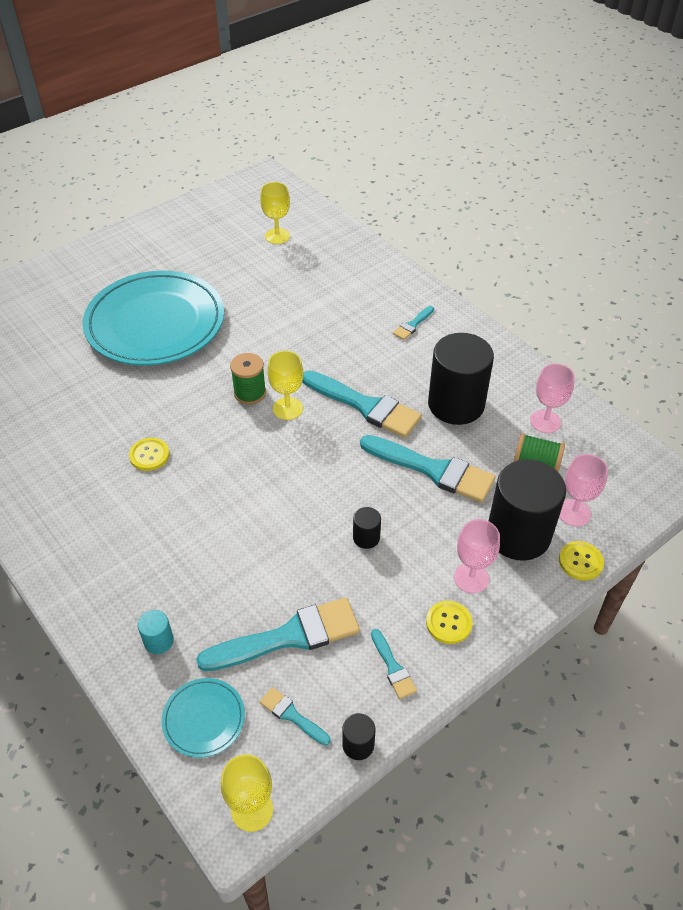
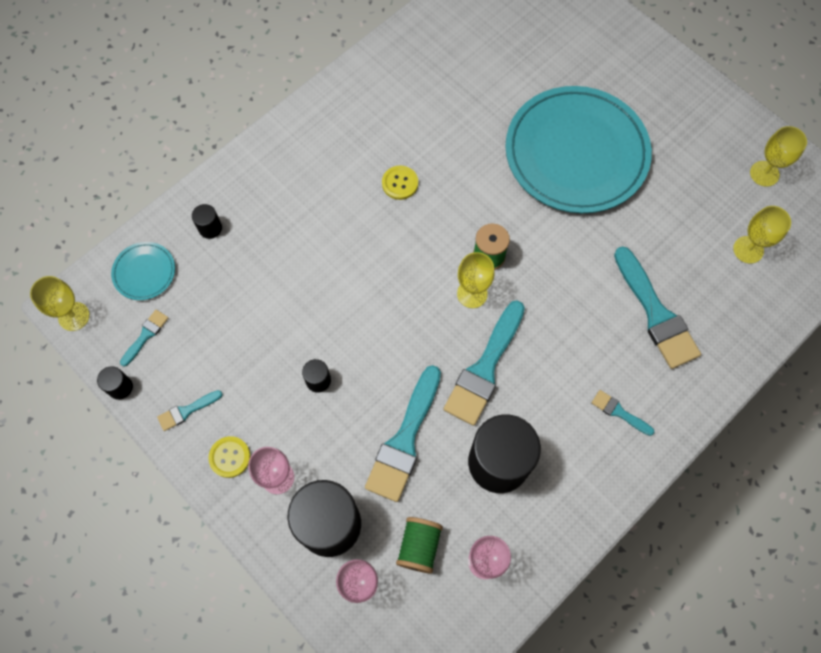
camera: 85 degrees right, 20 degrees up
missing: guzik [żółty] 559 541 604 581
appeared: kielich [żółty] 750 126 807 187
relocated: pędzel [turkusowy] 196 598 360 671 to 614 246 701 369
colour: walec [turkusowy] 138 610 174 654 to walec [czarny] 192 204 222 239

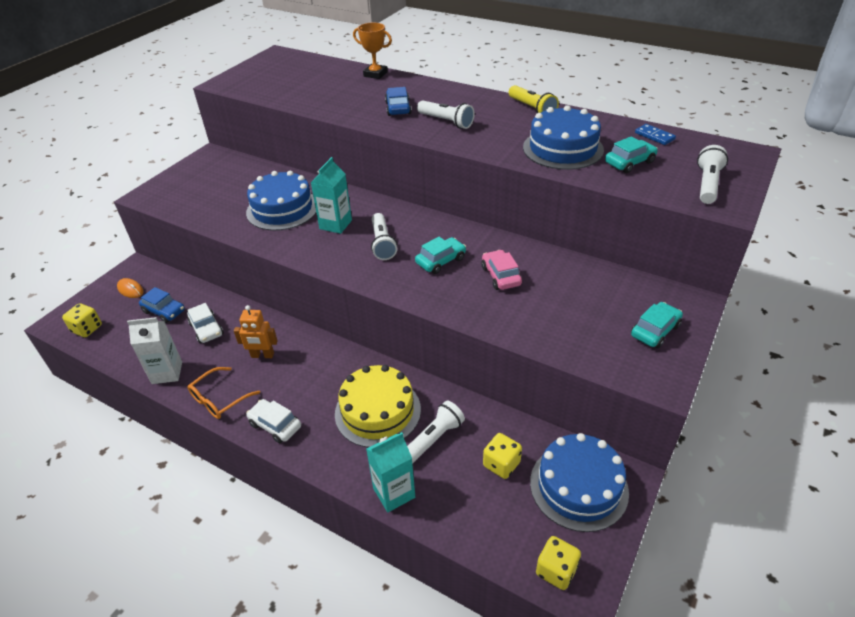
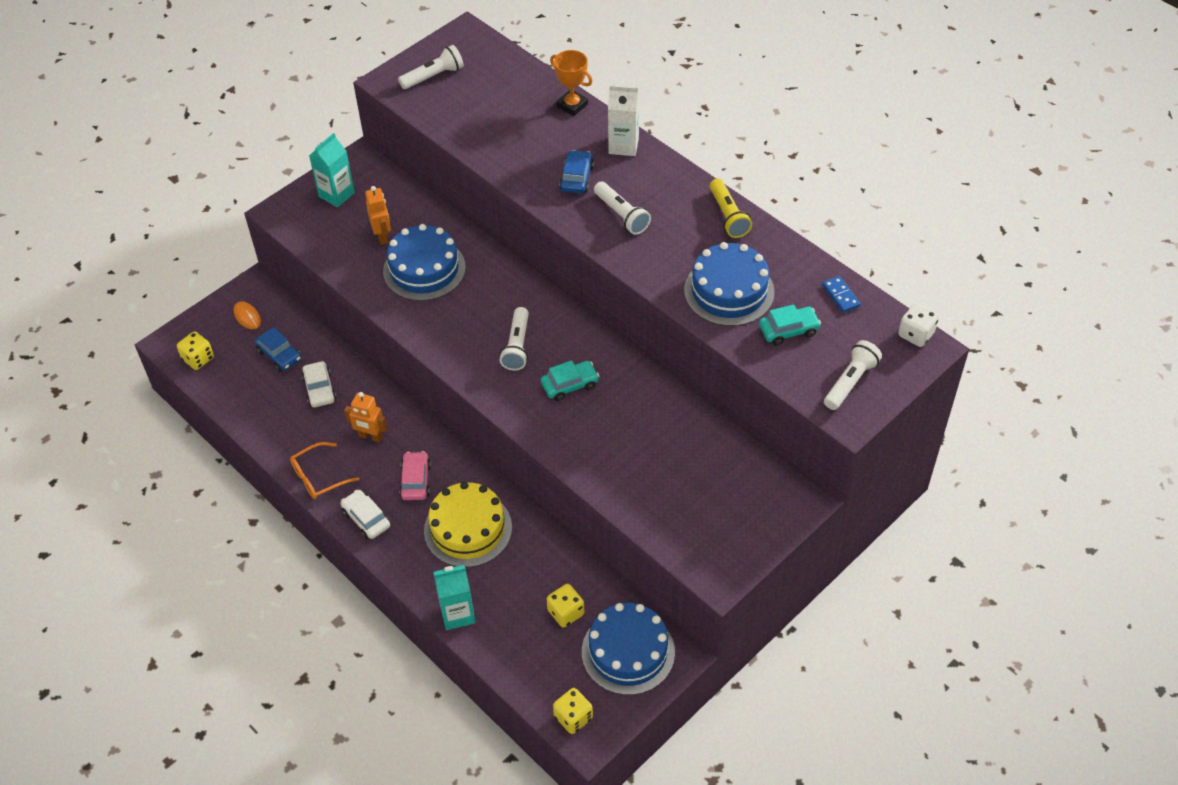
camera: 15 degrees right, 10 degrees up
missing: samochód [turkusowy] 631 302 683 348
appeared: robot [pomarańczowy] 365 186 391 245; kostka do gry [biały] 898 303 939 347
relocated: karton mleka [turkusowy] 311 157 352 234 to 309 133 355 208; samochód [różowy] 481 250 522 290 to 399 451 431 500; karton mleka [biały] 127 317 182 384 to 608 85 639 156; latarka [biały] 407 401 465 464 to 398 45 464 89

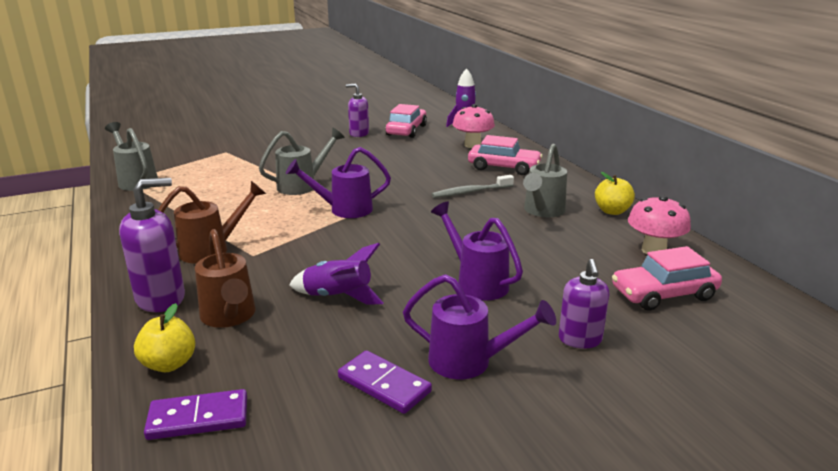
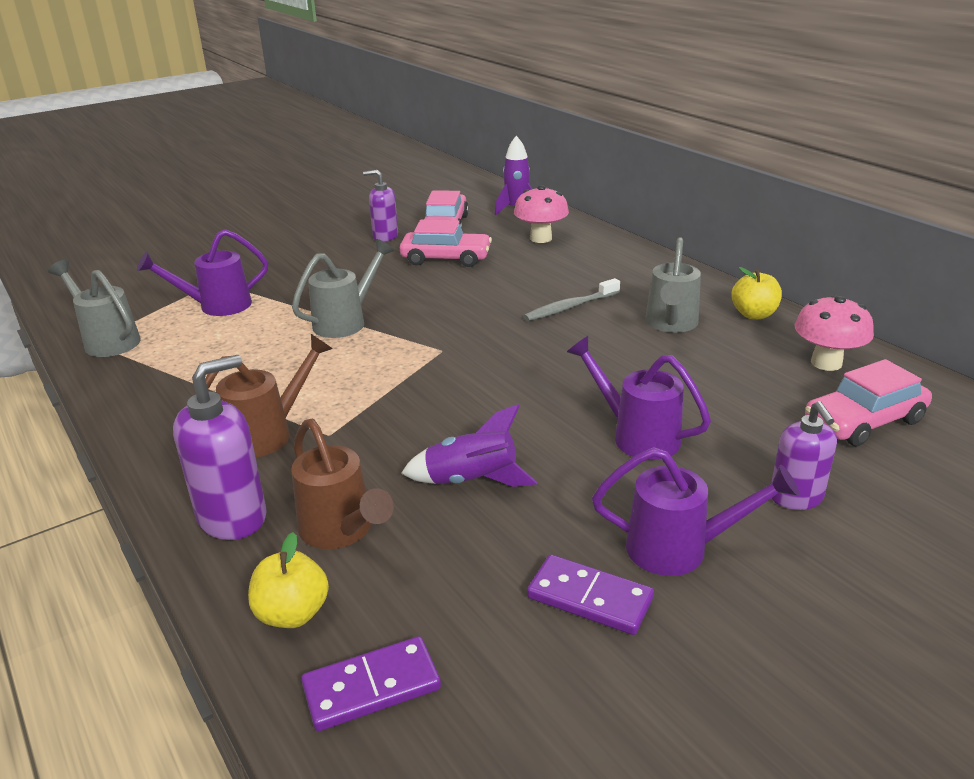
camera: 10 degrees left, 5 degrees up
relocated: samochód [różowy] 468 135 543 175 to 400 219 492 267; konewka [fioletowy] 286 147 391 218 to 137 229 268 316

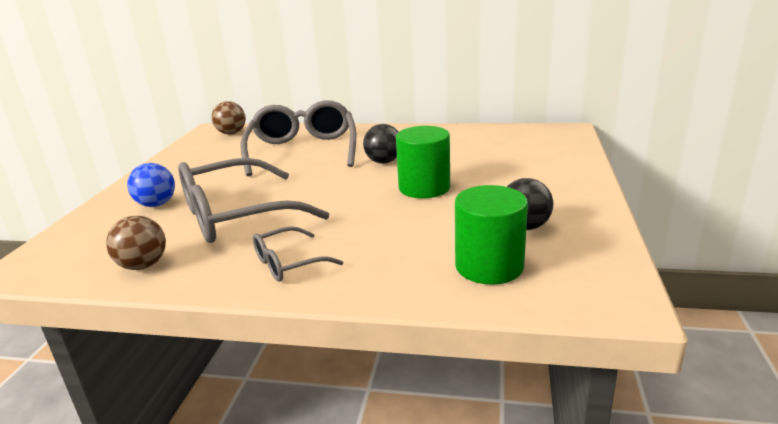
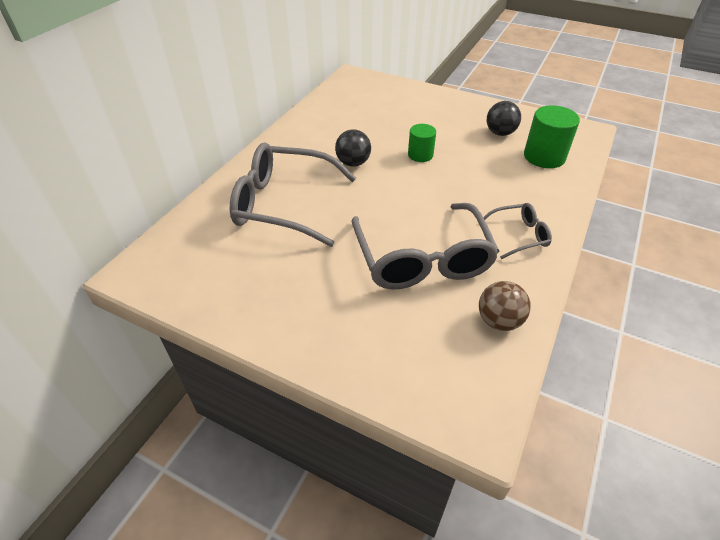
camera: 75 degrees left, 20 degrees up
missing: piłka [brązowy] 212 101 246 135; piłka [niebieski] 127 163 175 207
spun: okulary [szary] 253 226 343 281 = 483 203 552 259 90 degrees counterclockwise
size: walec [zielony] 396 126 450 198 = 408 124 436 162 x0.62

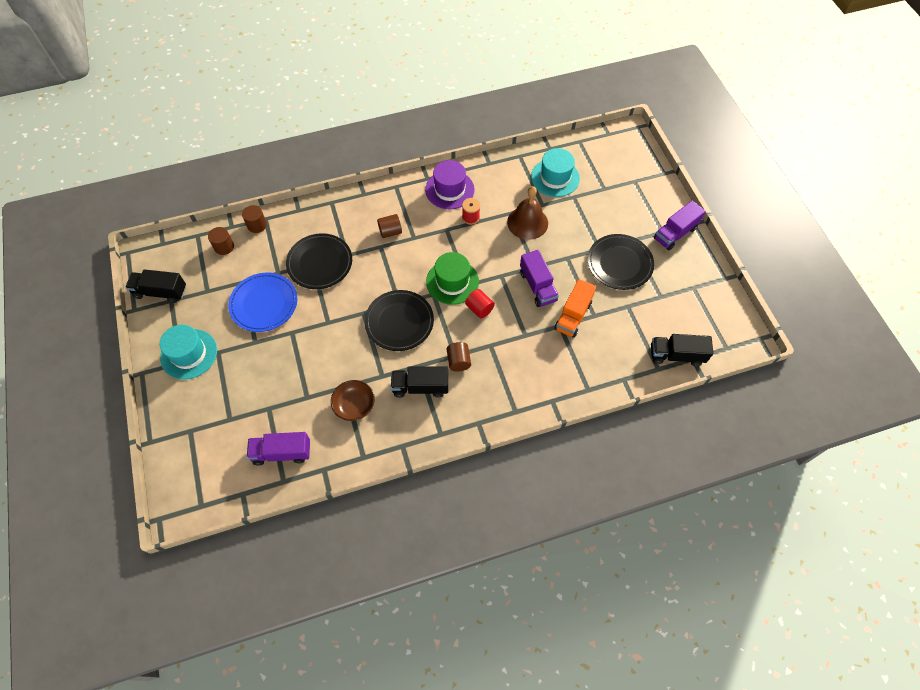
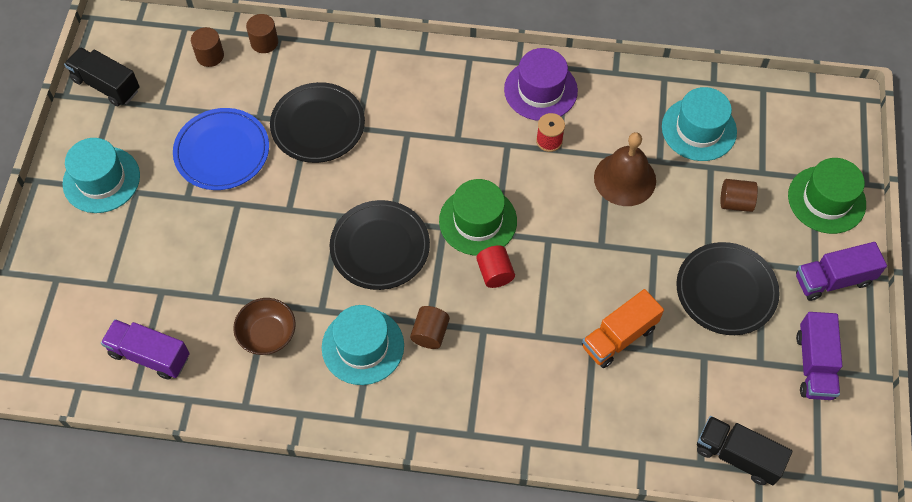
camera: 25 degrees right, 0 degrees up
appeared: kapelusz [zielony] 788 158 866 234
relocated: walec [brązowy] 377 214 402 238 to 720 179 758 212; ciężarówka [fioletowy] 520 250 559 307 to 796 312 842 400
exchanged: ciężarówka [czarny] 391 366 448 398 to kapelusz [turkusowy] 322 305 404 385

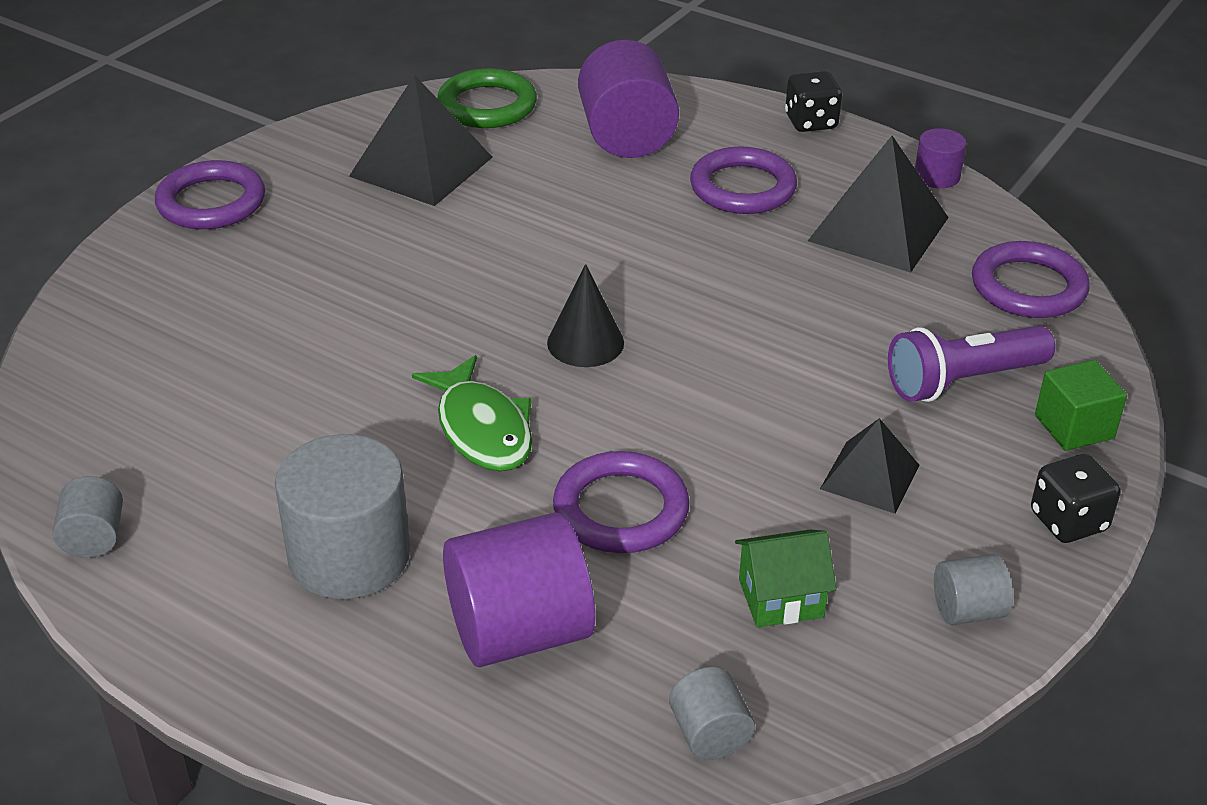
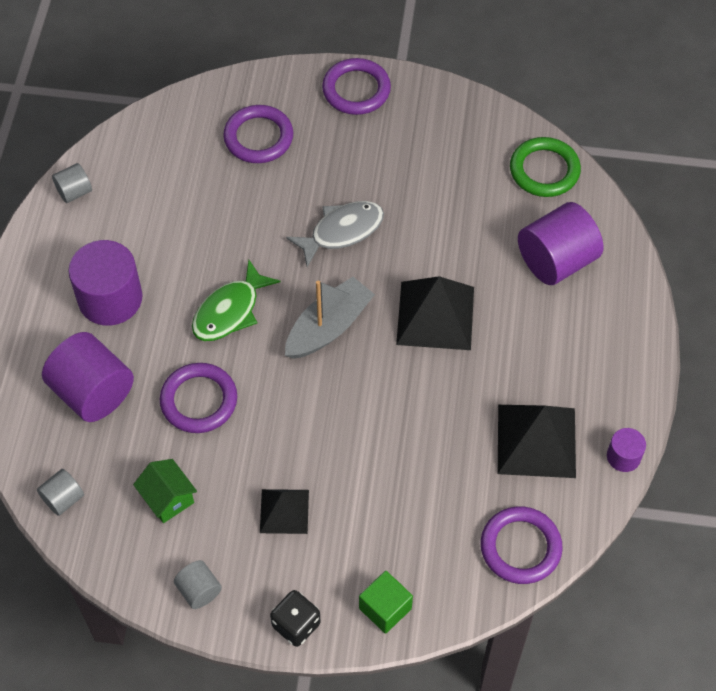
camera: 65 degrees right, 20 degrees up
missing: kostka do gry [czarny] 785 71 842 132; latarka [fioletowy] 888 326 1055 402
appeared: ryba [szary] 286 201 384 267
relocated: piramida [czarny] 349 75 493 206 to 396 276 474 350; pierścień [fioletowy] 690 146 797 214 to 223 105 293 163
exchanged: stożek [czarny] 547 264 624 367 to łódka [szary] 285 277 375 359
colour: walec [szary] 275 434 410 599 to walec [fioletowy] 68 240 143 326

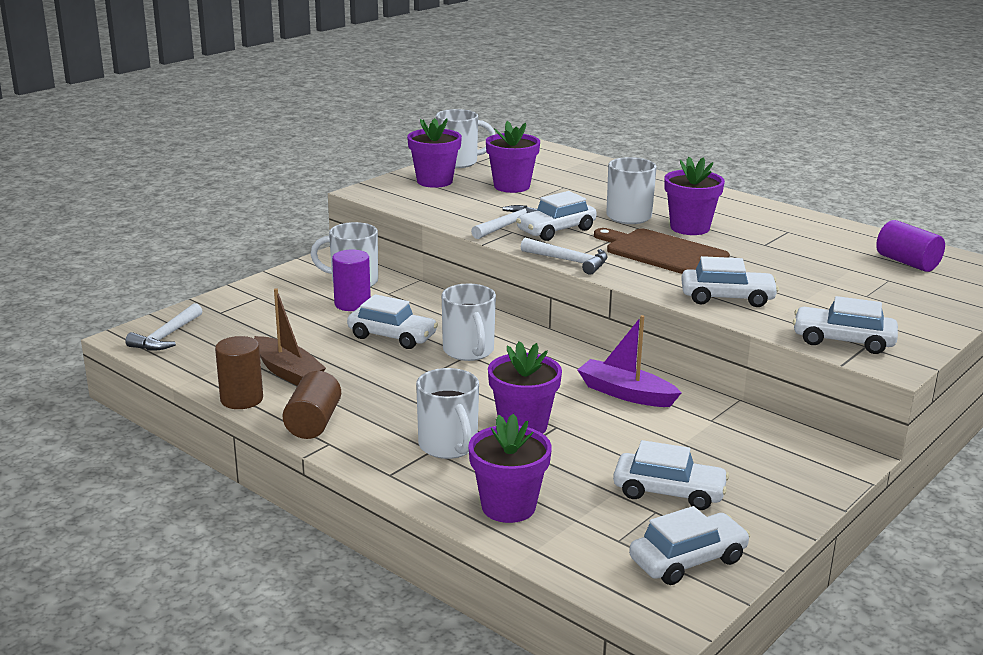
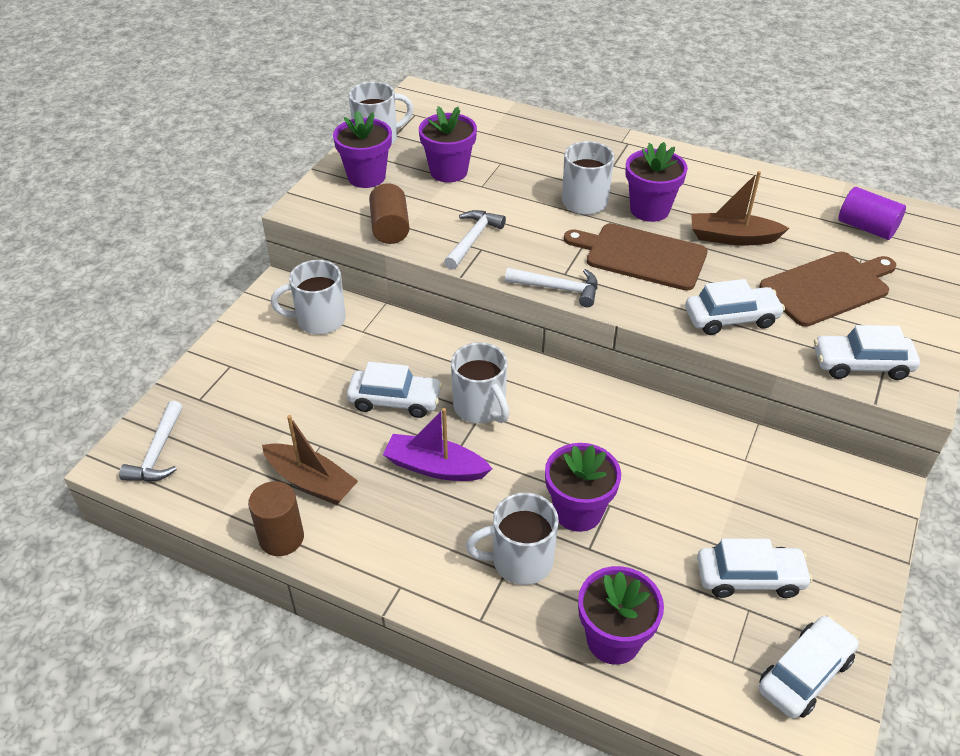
camera: 15 degrees left, 20 degrees up
missing: samochód [biały] 516 191 596 241; walec [fioletowy] 332 250 371 311
appeared: łódka [brązowy] 691 171 789 245; deska do krojenia [brązowy] 759 252 897 327
relocated: łódka [fioletowy] 577 315 681 407 to 383 408 493 481; walec [brązowy] 282 371 341 439 to 369 183 410 244
spun: kubek [biały] 416 368 479 459 = 466 493 559 585 120 degrees clockwise

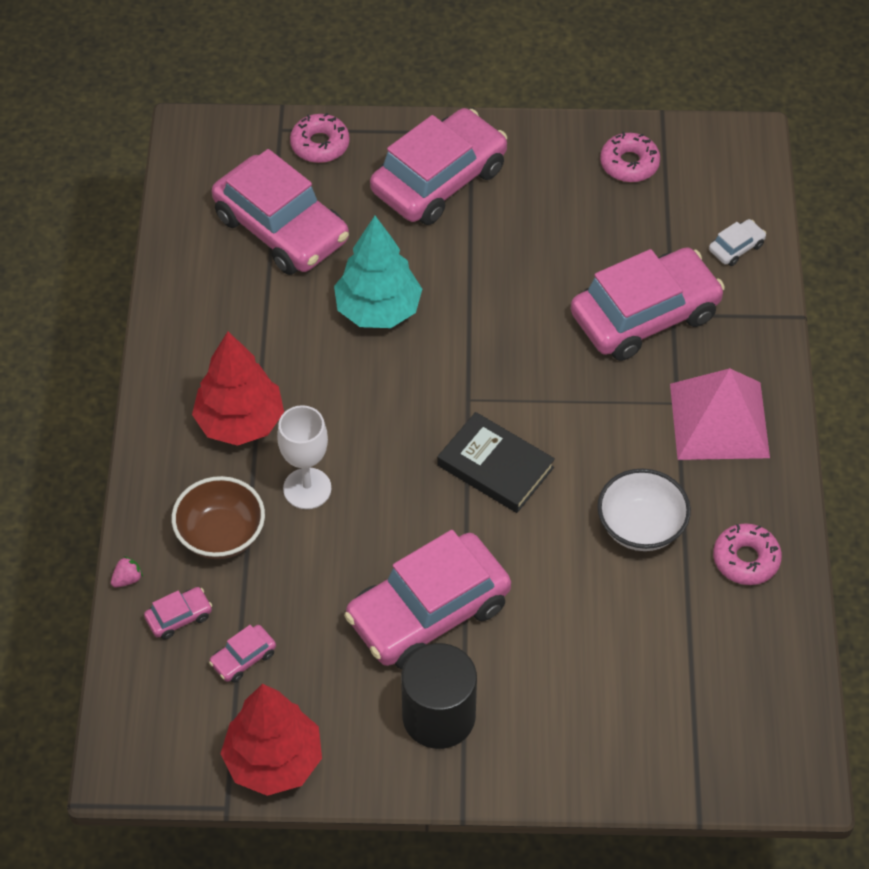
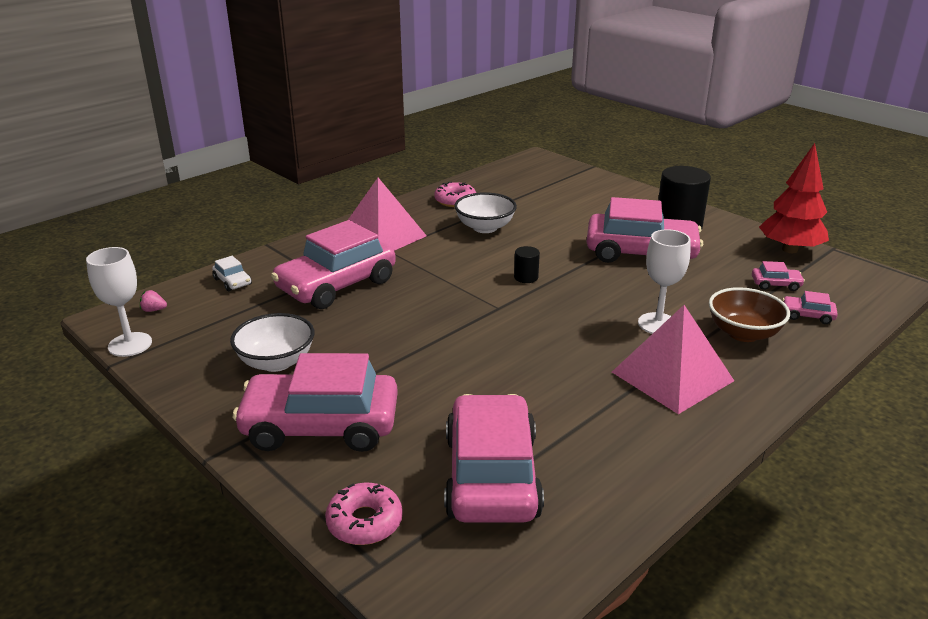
camera: 135 degrees left, 25 degrees down
missing: donut [różowy] 600 132 660 182; drzewko [turkusowy] 334 216 422 328
appeared: kielich [biały] 86 247 152 357; miska [biały] 230 313 314 372
relocated: truskawka [różowy] 111 556 143 588 to 140 290 167 312
exchanged: drzewko [czerwony] 192 332 284 446 to piramida [różowy] 612 305 734 414; książka [czarny] 438 412 555 513 to walec [czarny] 514 246 540 283
spun: samochód [biały] 709 219 766 266 = 212 256 252 291 135 degrees counterclockwise; samochód [różowy] 571 247 725 361 = 271 220 396 309 60 degrees counterclockwise

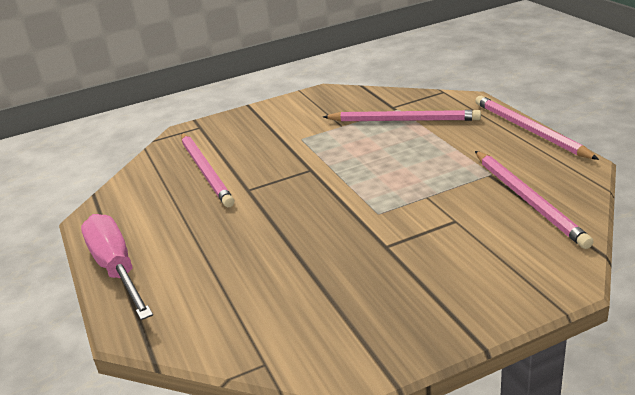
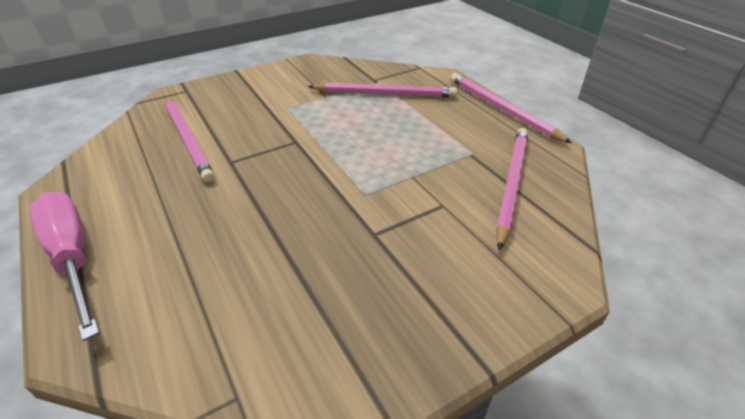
camera: 10 degrees left, 10 degrees up
spun: ołówek [różowy] 475 151 593 249 = 496 128 528 250 135 degrees counterclockwise

